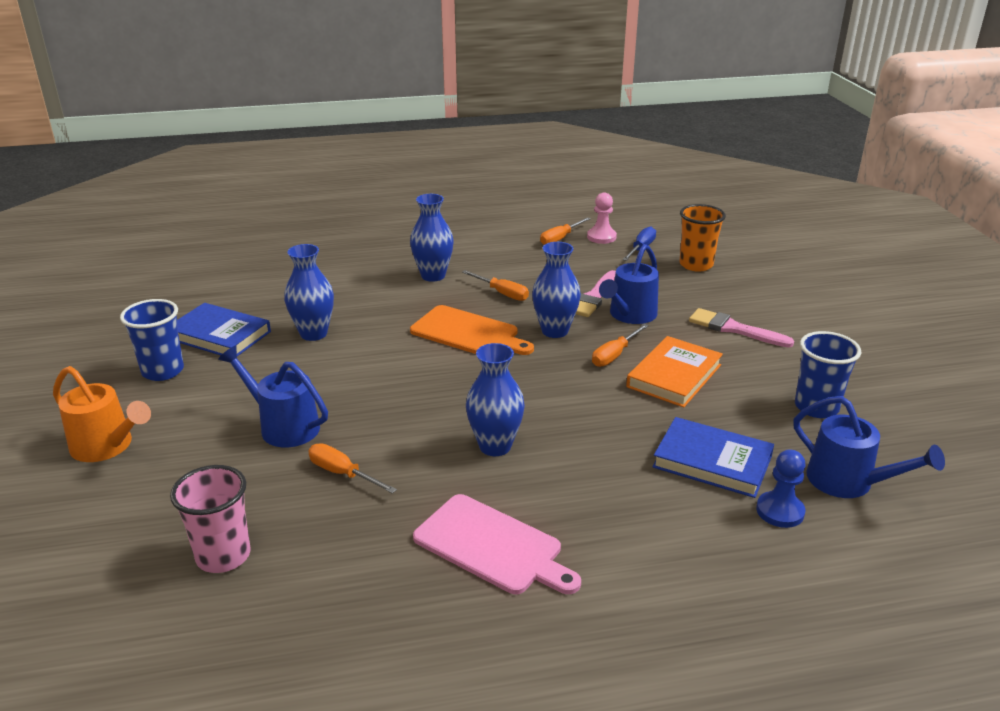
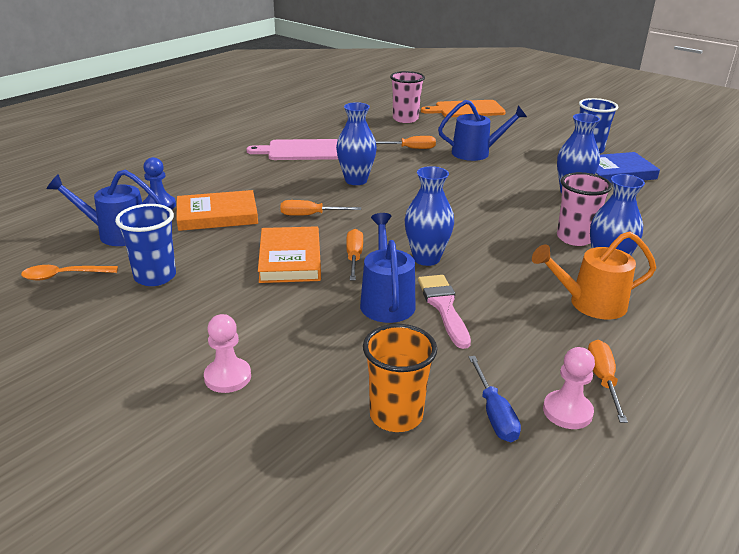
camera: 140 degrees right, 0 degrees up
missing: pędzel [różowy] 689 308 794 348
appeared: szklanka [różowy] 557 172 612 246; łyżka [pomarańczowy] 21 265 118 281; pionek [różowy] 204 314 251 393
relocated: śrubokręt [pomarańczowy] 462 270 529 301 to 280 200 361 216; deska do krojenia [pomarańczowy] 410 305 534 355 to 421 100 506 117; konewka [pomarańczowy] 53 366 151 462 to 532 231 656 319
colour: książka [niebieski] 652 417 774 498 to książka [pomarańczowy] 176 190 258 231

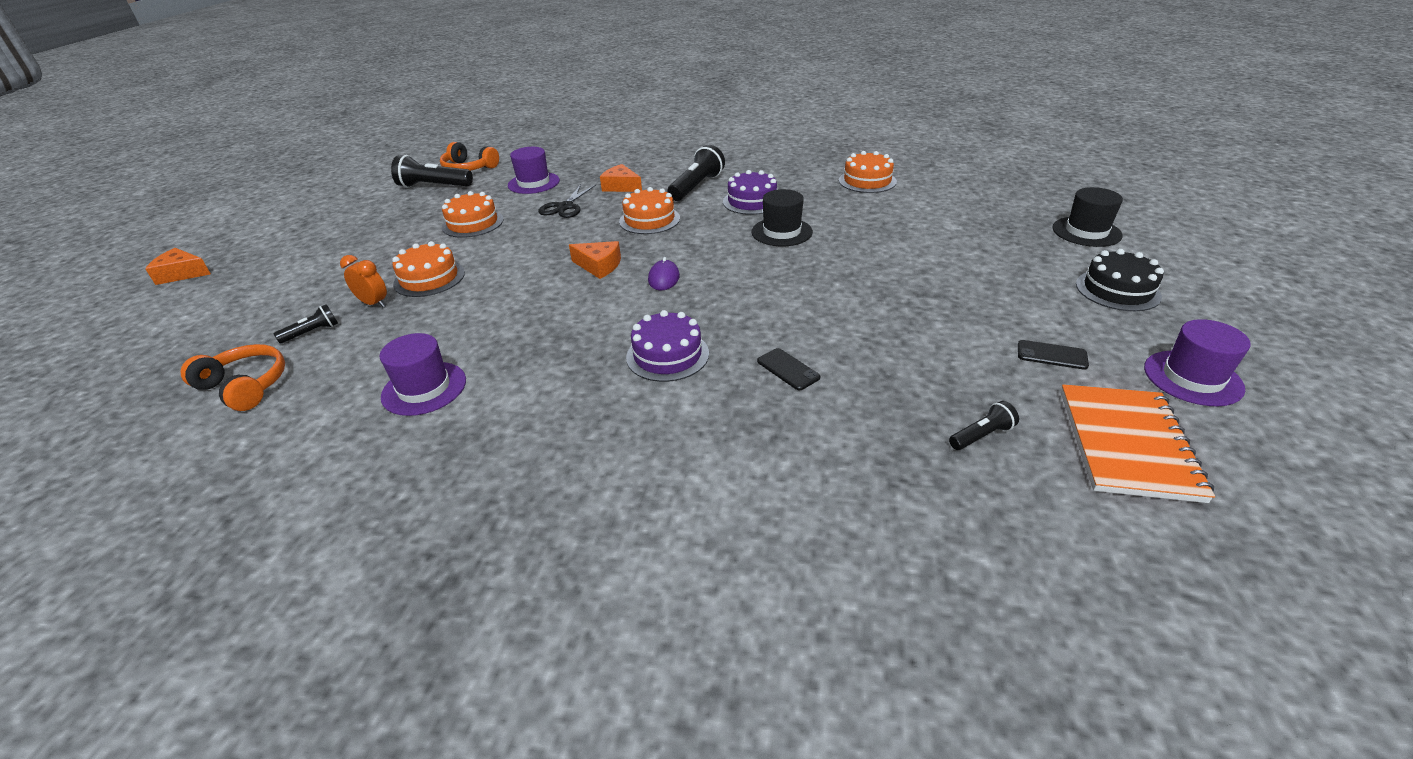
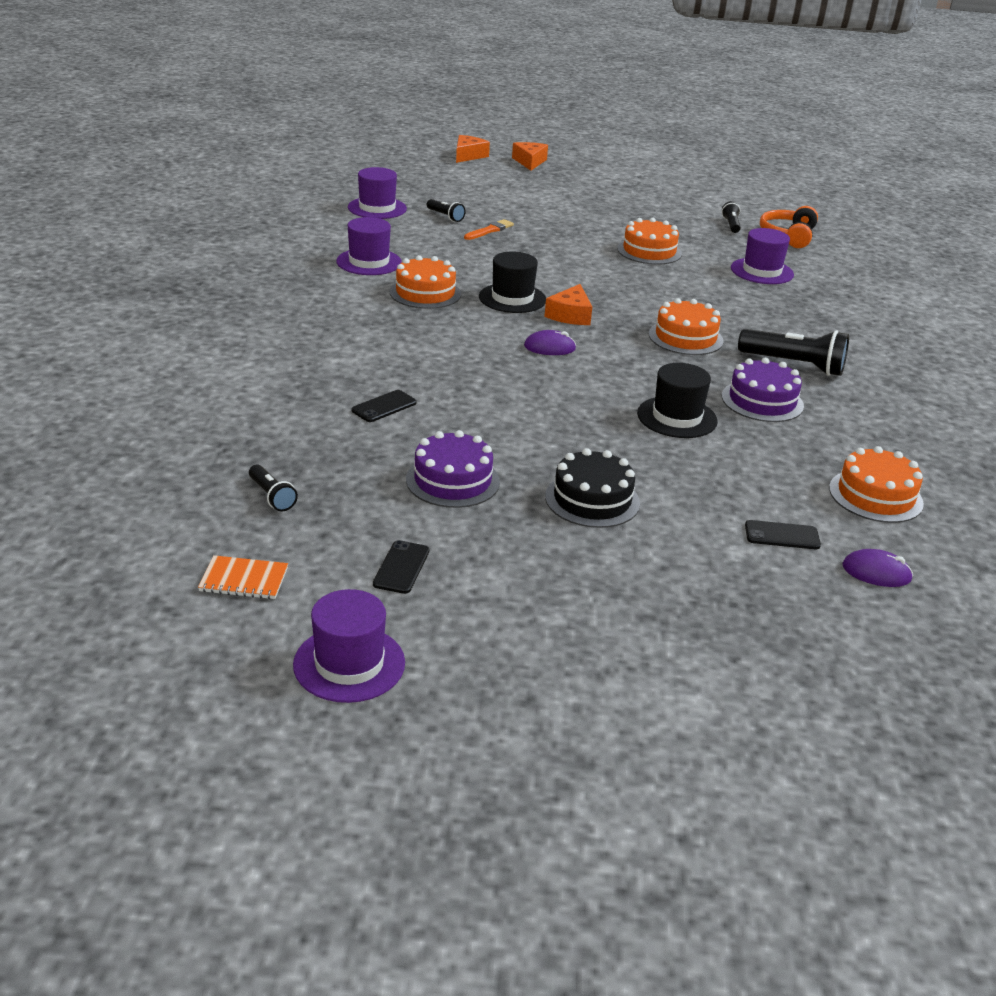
camera: 80 degrees right, 5 degrees down
missing: nożyczki [czarny] 538 184 596 218
appeared: telefon [czarny] 745 520 821 549; myszka [fioletowy] 842 549 913 587
relocated: ser [pomarańczowy] 600 164 642 192 to 456 135 490 163; kapelusz [czarny] 1052 187 1123 247 to 479 251 546 313; tort [pomarańczowy] 392 241 465 297 to 390 255 461 309; tort [czarny] 1076 249 1164 311 to 545 448 640 528; tort [fioletowy] 626 310 709 382 to 406 430 500 508
exchanged: budzik [pomarańczowy] 340 255 387 307 to pędzel [pomarańczowy] 464 219 514 240; słuchawki [pomarańczowy] 180 344 285 411 to kapelusz [fioletowy] 348 167 407 219
size: latarka [czarny] 391 155 473 188 = 722 201 741 233 x0.53; zeszyt [pomarańczowy] 1061 384 1215 503 = 198 555 288 599 x0.50

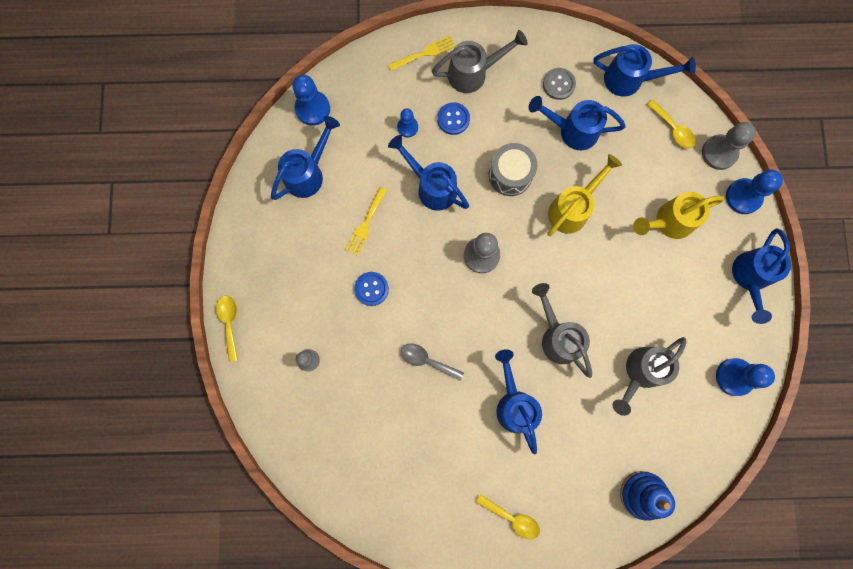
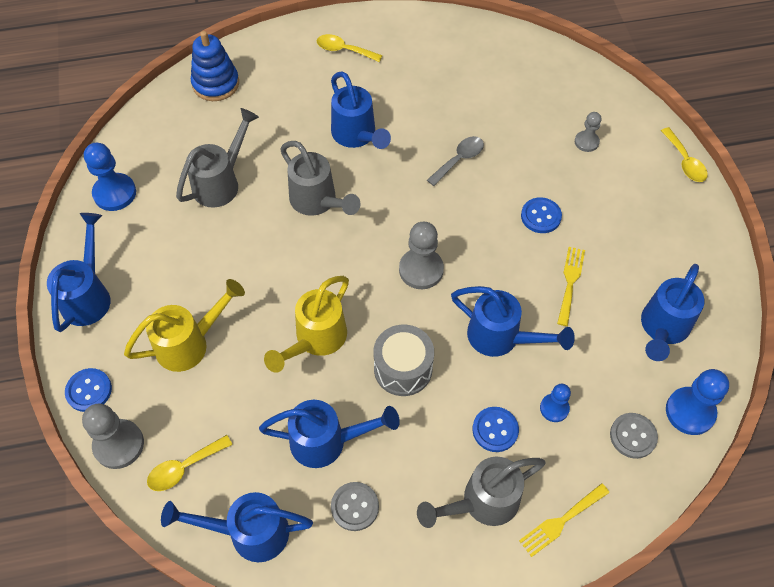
camera: 170 degrees right, 20 degrees down
appeared: guzik [szary] 610 413 658 459
exchanged: pionek [niebieski] 726 169 783 214 to guzik [niebieski] 65 368 112 412
spun: łyżka [żółty] 647 100 696 148 = 147 435 232 491 75 degrees counterclockwise; łyżka [szary] 401 343 464 381 = 427 136 484 186 60 degrees counterclockwise

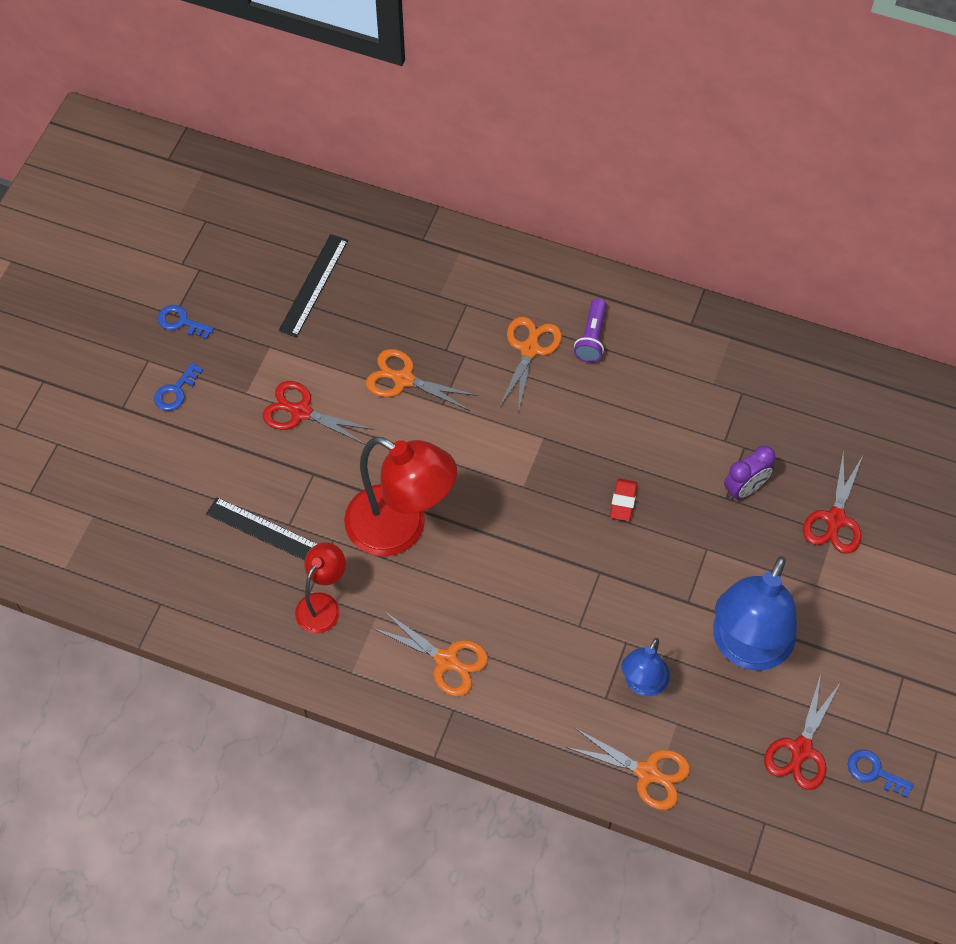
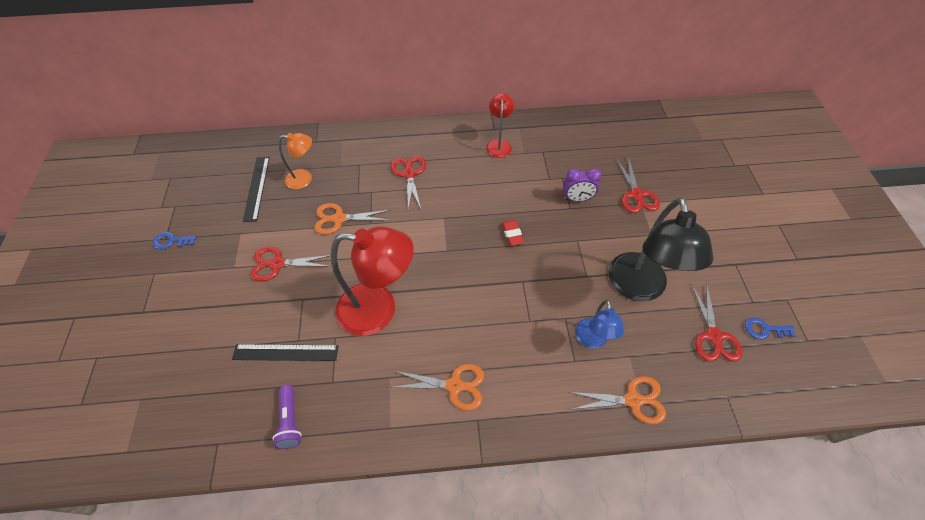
camera: 25 degrees left, 5 degrees down
missing: klucz [niebieski] 154 362 203 411
appeared: lampka [pomarańczowy] 278 133 312 189
relocated: latarka [fioletowy] 574 298 607 363 to 272 385 302 449; lampka [czerwony] 295 542 346 634 to 486 93 515 158
colour: nożyczki [pomarańczowy] 499 317 562 413 to nożyczki [czerwony] 391 156 426 209; lampka [niebieski] 713 556 797 671 to lampka [czarny] 608 197 714 302
spun: budzik [fioletowy] 724 445 775 500 = 563 168 602 202 60 degrees clockwise

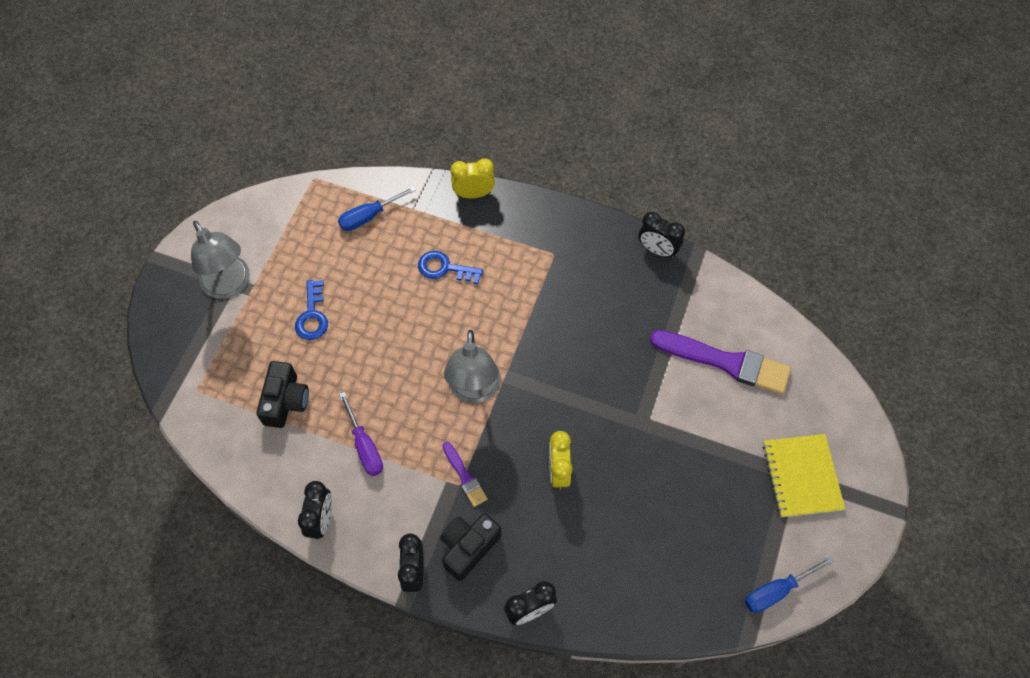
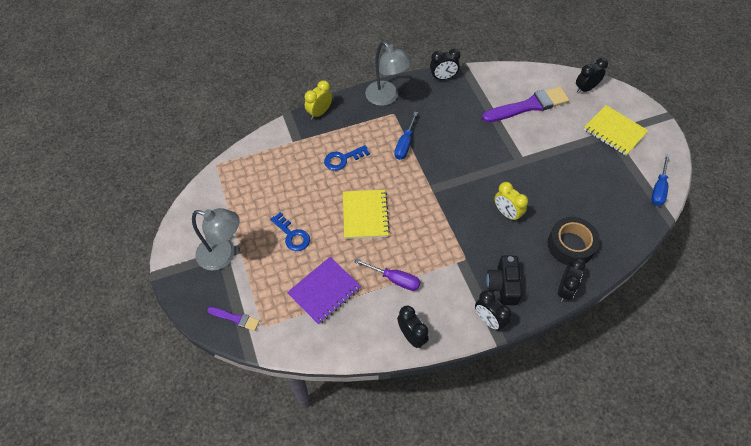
camera: 40 degrees left, 5 degrees down
appeared: budzik [czarny] 576 58 608 94; zeszyt [żółty] 343 190 390 239; taśma klejąca [czarny] 548 217 600 265
relocated: śrubokręt [niebieski] 338 186 416 231 to 395 111 418 160; lampka [szary] 444 330 501 403 to 365 41 412 106; pędzel [fioletowy] 443 442 487 507 to 207 307 260 331
exchanged: aparat fotograficzny [czarny] 256 361 309 428 to zeszyt [fioletowy] 287 257 361 325

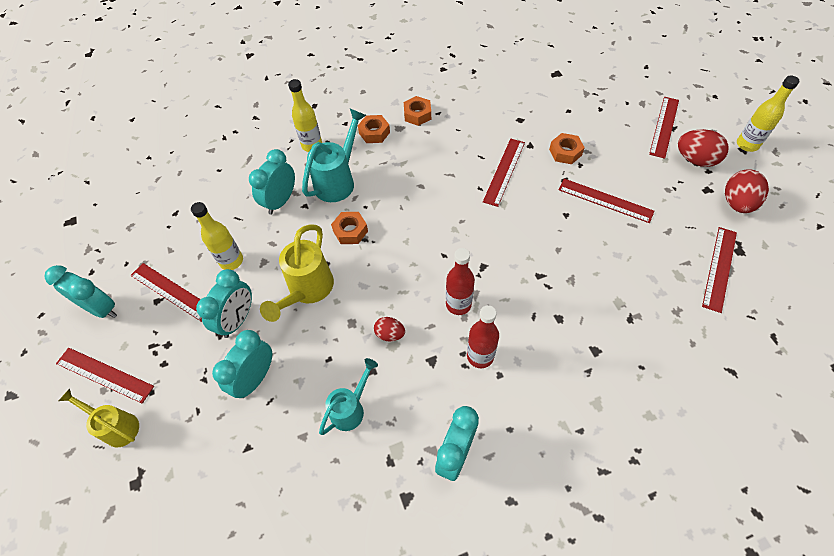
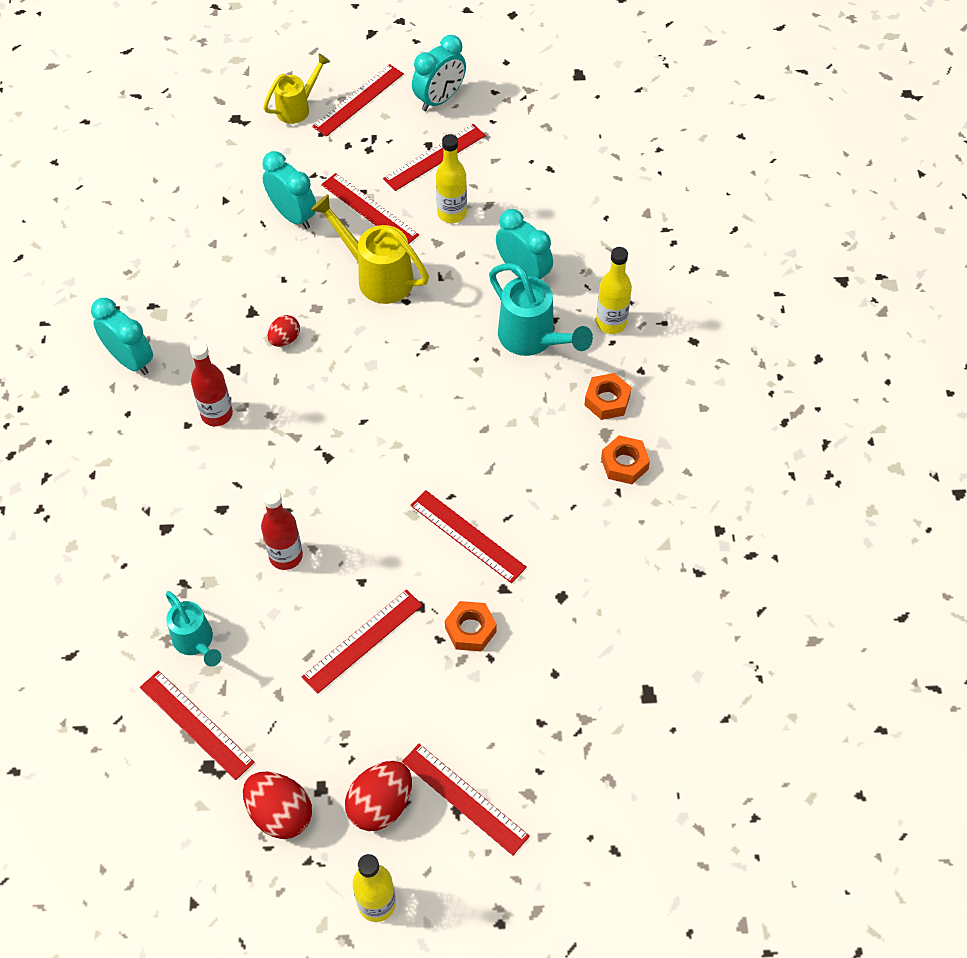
camera: 105 degrees right, 0 degrees up
missing: nakrętka [pomarańczowy] 331 212 368 244
relocated: butelka [czerwony] 446 248 475 315 to 261 489 303 570; konewka [turkusowy] 319 358 378 435 to 166 591 221 667
exchanged: budzik [turkusowy] 196 269 252 338 to linijka [czerwony] 321 173 419 244

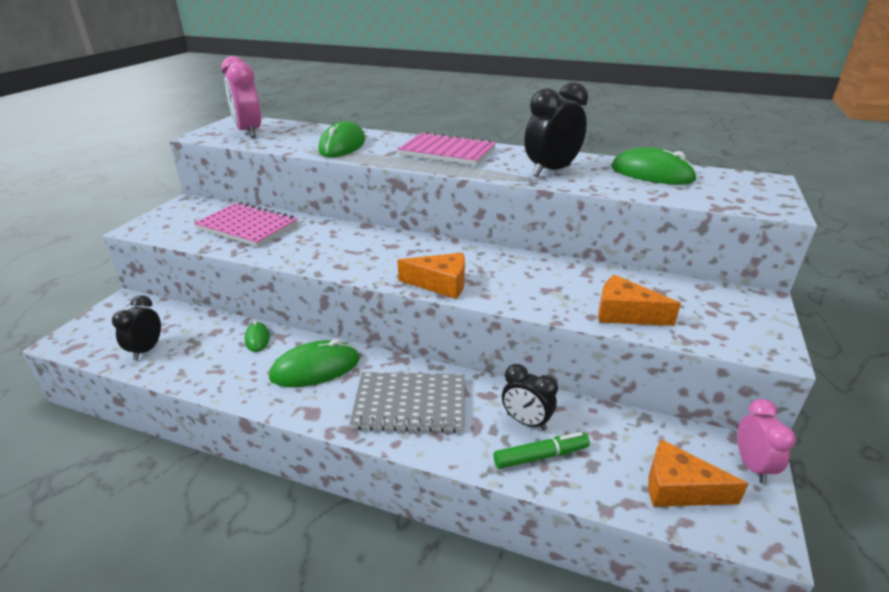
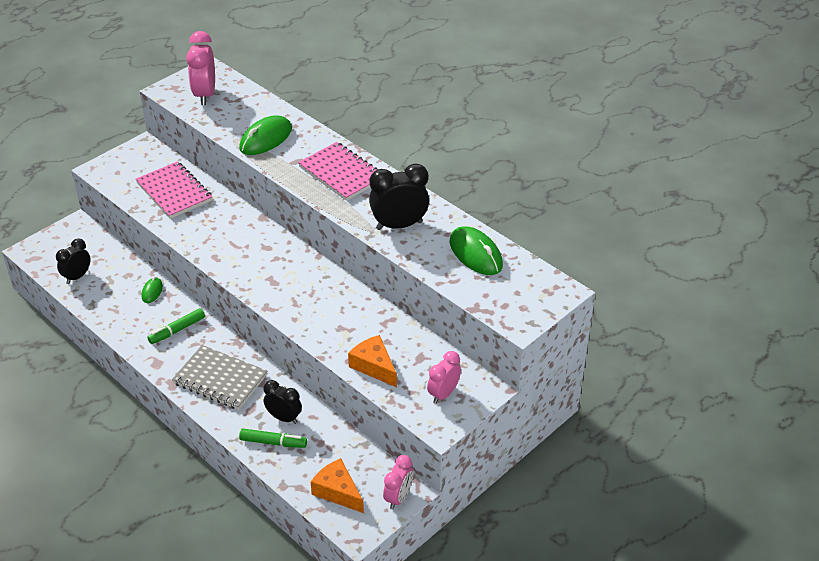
camera: 25 degrees right, 10 degrees up
missing: ser [pomarańczowy] 397 253 465 299
appeared: budzik [różowy] 427 351 461 404
exchanged: myszka [zielony] 269 339 360 387 to flamaster [zielony] 147 308 205 344
spun: budzik [czarny] 502 364 558 430 = 264 380 302 424 150 degrees clockwise

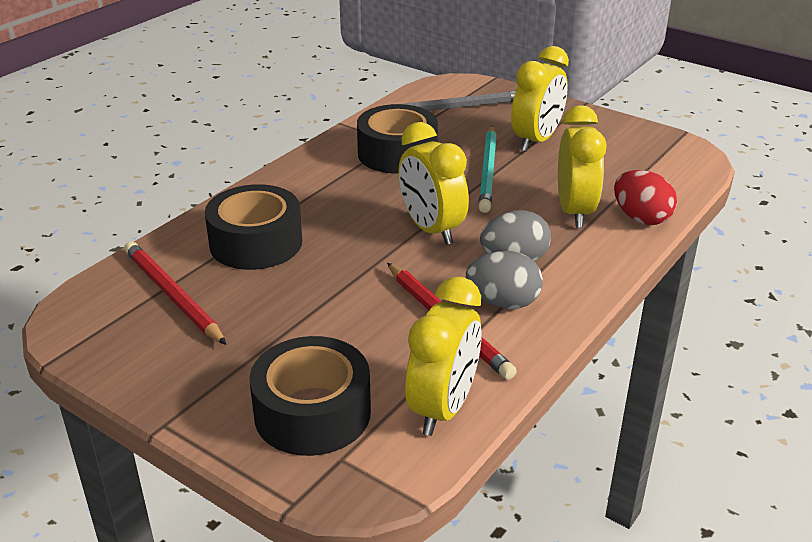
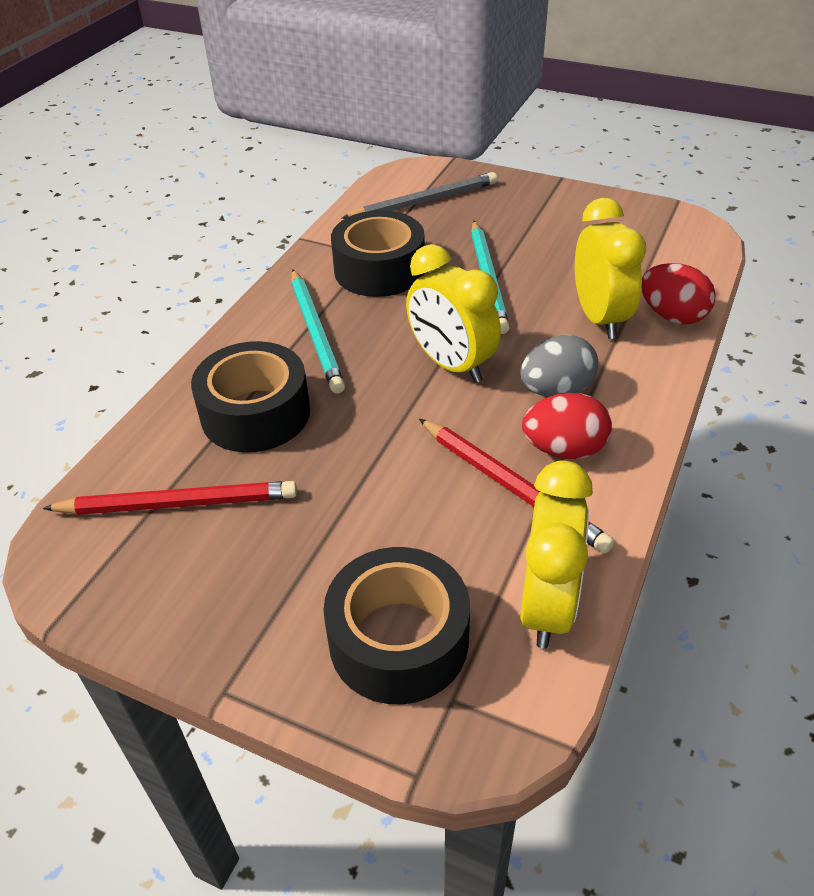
camera: 10 degrees left, 10 degrees up
missing: budzik [żółty] 511 46 569 152
appeared: ołówek [turkusowy] 292 270 345 393
colour: jajko [szary] 466 251 543 309 to jajko [czerwony] 522 393 612 459
spun: ołówek [czerwony] 124 241 227 345 = 42 481 297 515 135 degrees clockwise

